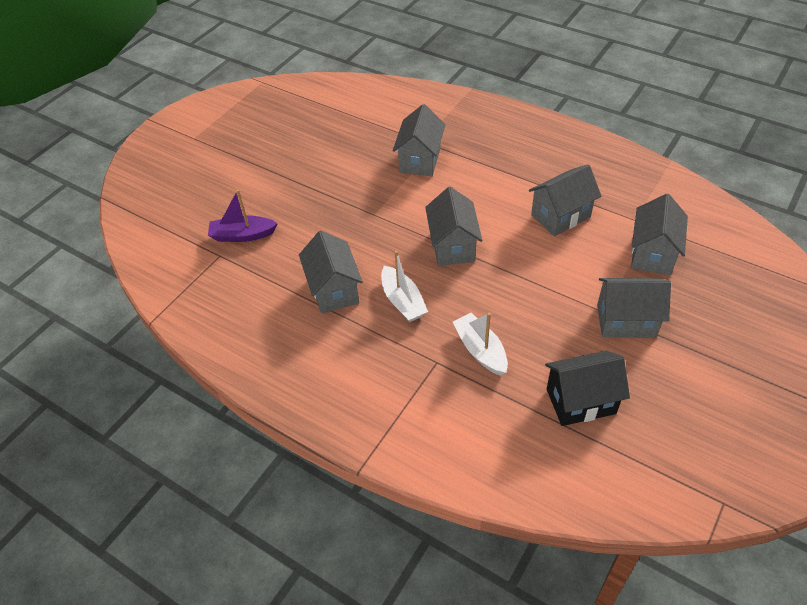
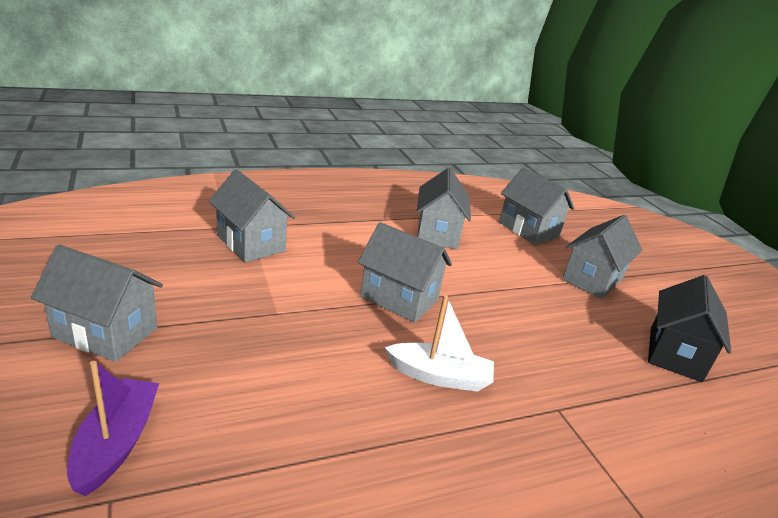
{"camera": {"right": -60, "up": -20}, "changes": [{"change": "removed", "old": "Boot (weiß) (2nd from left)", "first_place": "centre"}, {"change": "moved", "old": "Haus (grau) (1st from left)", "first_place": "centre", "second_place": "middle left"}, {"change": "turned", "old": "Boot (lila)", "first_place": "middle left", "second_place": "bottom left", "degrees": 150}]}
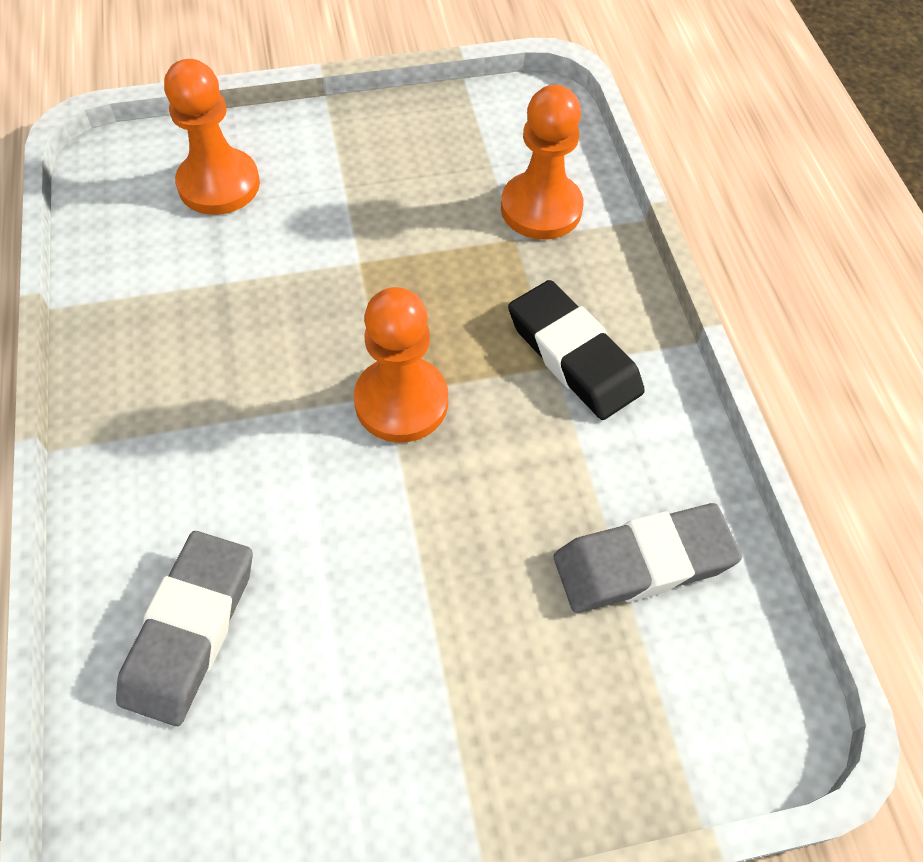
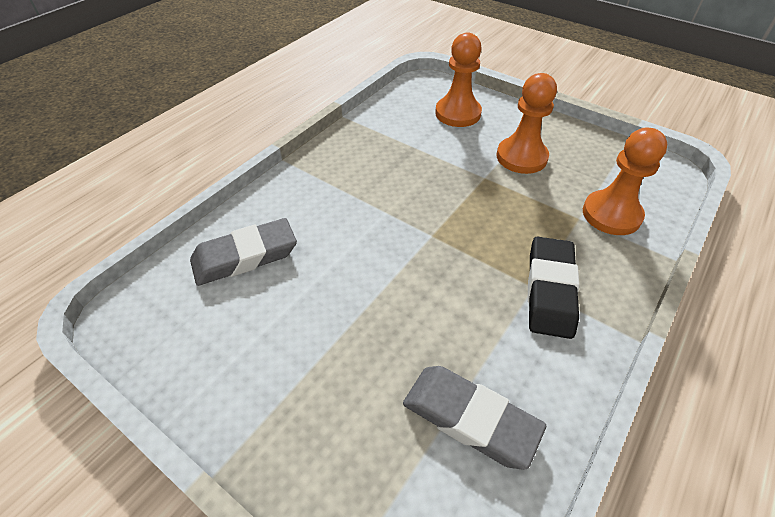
{"camera": {"right": 50, "up": -10}, "changes": [{"change": "moved", "old": "Bauer (orange) (2nd from left)", "first_place": "centre", "second_place": "top right"}]}
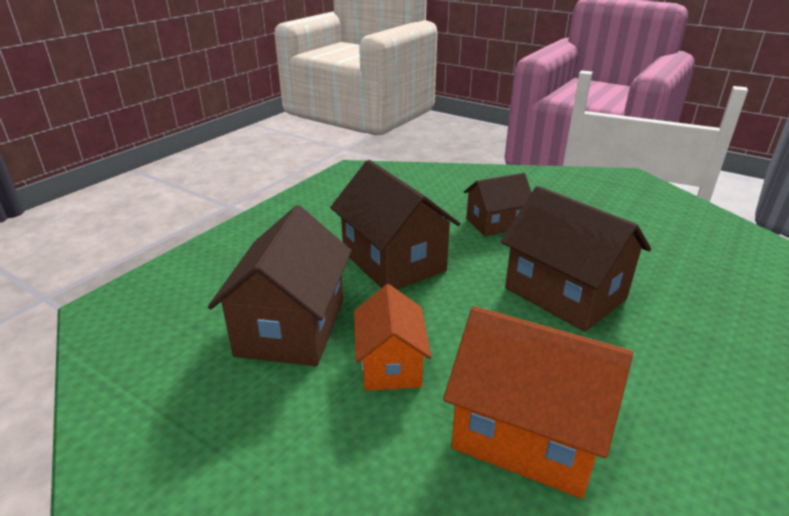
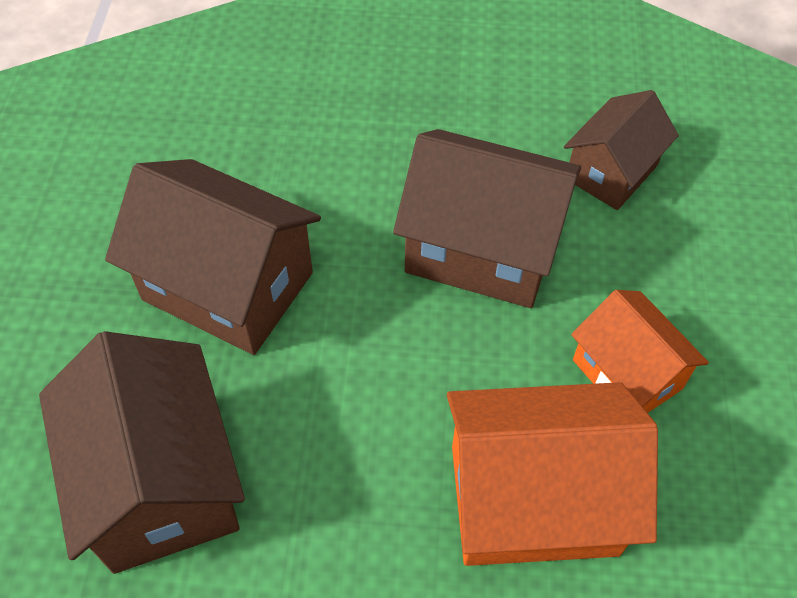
{"camera": {"right": -30, "up": 25}, "changes": [{"change": "moved", "old": "Haus (orange) (1st from left in the first image)", "new": "Haus (orange) (2nd from left)", "first_place": "centre", "second_place": "middle right"}, {"change": "moved", "old": "Haus (braun) (3rd from left in the first image)", "new": "Haus (braun) (4th from left)", "first_place": "centre", "second_place": "top right"}]}
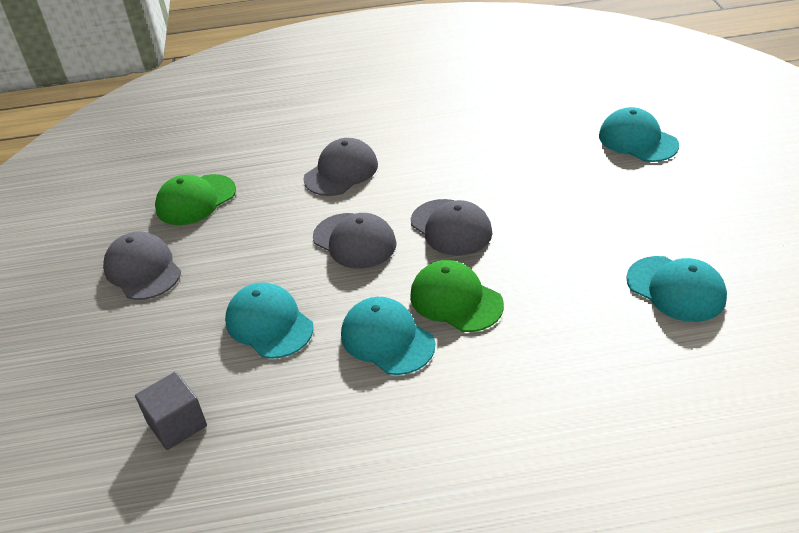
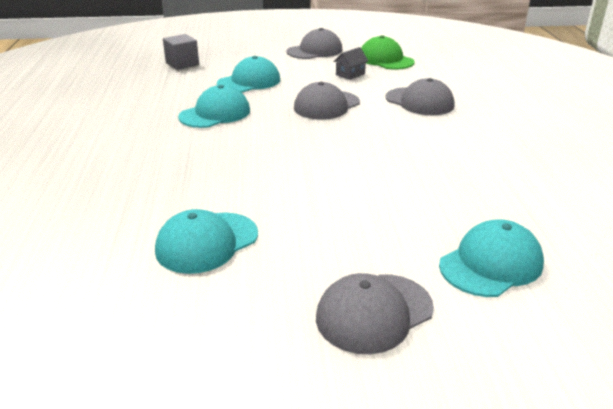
{"camera": {"right": 90, "up": -10}, "changes": [{"change": "removed", "old": "Kappe (grün) (2nd from left)", "first_place": "centre"}, {"change": "added", "new": "Haus (grau)", "second_place": "top centre"}, {"change": "moved", "old": "Kappe (grau) (4th from left in the first image)", "new": "Kappe (grau) (3rd from left)", "first_place": "centre", "second_place": "bottom centre"}]}
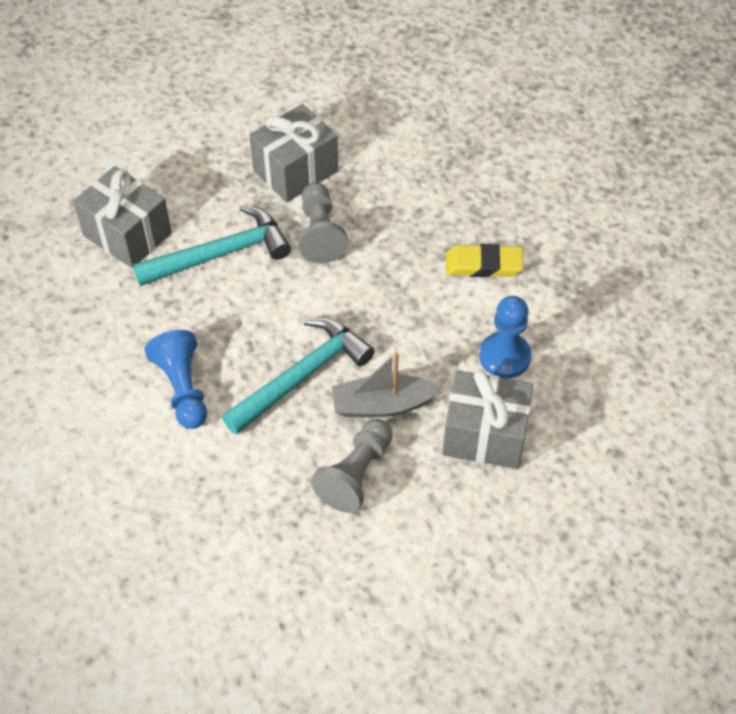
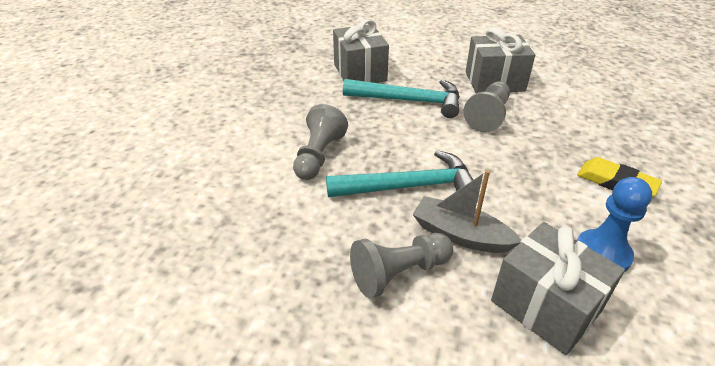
{"camera": {"right": 35, "up": -15}, "changes": [{"change": "recoloured", "old": "Bauer (blau) (1st from left)", "new": "Bauer (grau) (1st from left)", "first_place": "middle left", "second_place": "centre"}]}
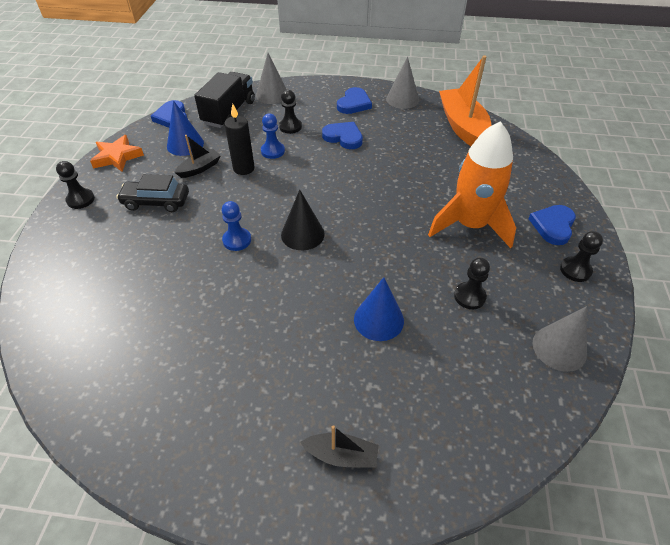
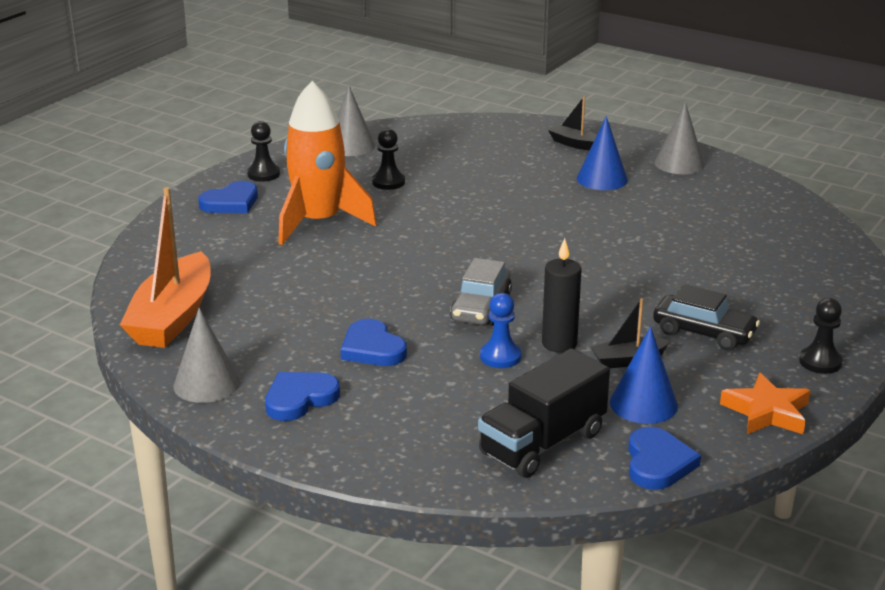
{"camera": {"right": -155, "up": -20}, "changes": [{"change": "removed", "old": "Bauer (blau) (1st from left)", "first_place": "centre"}, {"change": "removed", "old": "Bauer (schwarz) (2nd from left)", "first_place": "top centre"}, {"change": "removed", "old": "Kegel (schwarz)", "first_place": "centre"}, {"change": "added", "new": "Auto (grau)", "second_place": "centre"}, {"change": "moved", "old": "Kegel (grau) (1st from left in the first image)", "new": "Kegel (grau) (3rd from left)", "first_place": "top centre", "second_place": "top right"}, {"change": "moved", "old": "Kegel (blau) (2nd from left in the first image)", "new": "Kegel (blau) (1st from left)", "first_place": "centre", "second_place": "top right"}]}
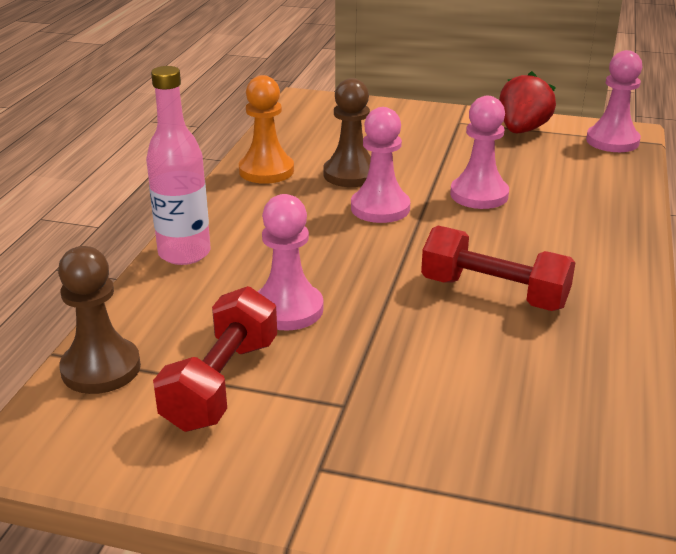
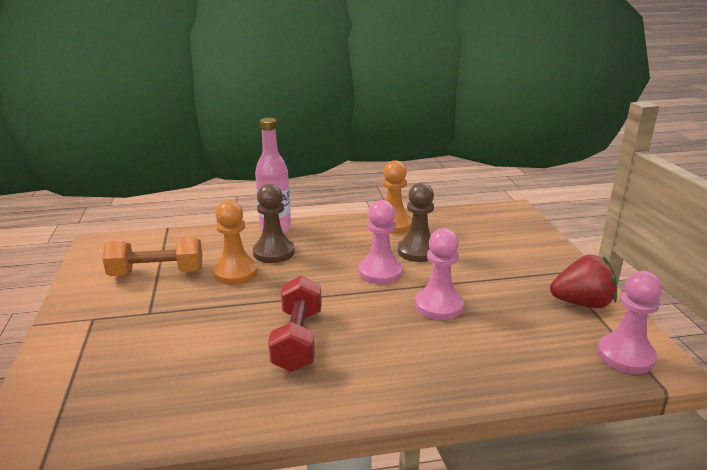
{"camera": {"right": 65, "up": -5}, "changes": [{"change": "moved", "old": "Bauer (braun) (1st from left)", "first_place": "middle left", "second_place": "centre"}, {"change": "recoloured", "old": "Hantel (rot) (1st from left)", "new": "Hantel (orange)", "first_place": "middle left", "second_place": "middle left"}, {"change": "recoloured", "old": "Bauer (rosa) (1st from left)", "new": "Bauer (orange) (1st from left)", "first_place": "centre", "second_place": "middle left"}]}
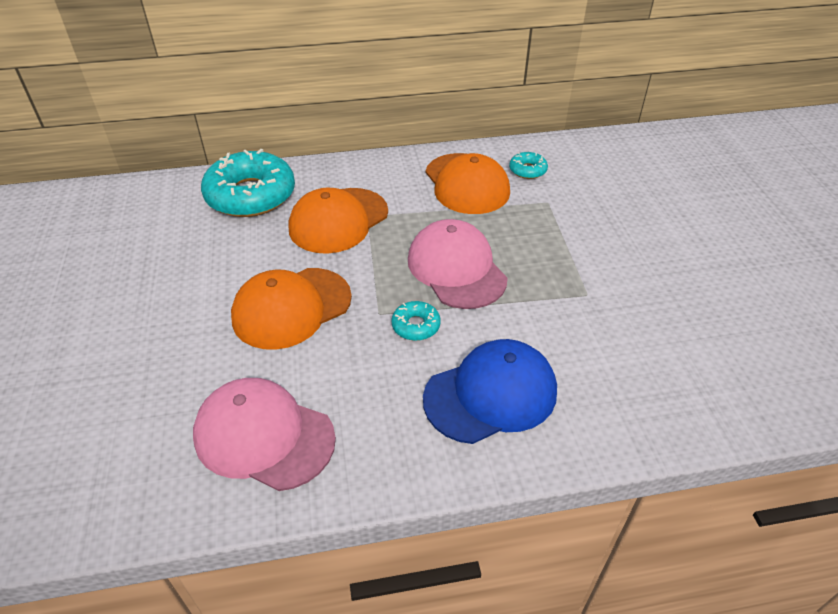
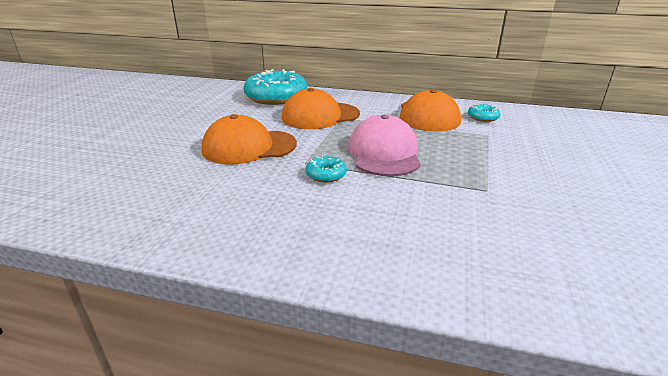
{"camera": {"right": 25, "up": -15}, "changes": [{"change": "removed", "old": "Kappe (rosa) (1st from left)", "first_place": "bottom left"}, {"change": "removed", "old": "Kappe (blau)", "first_place": "centre"}]}
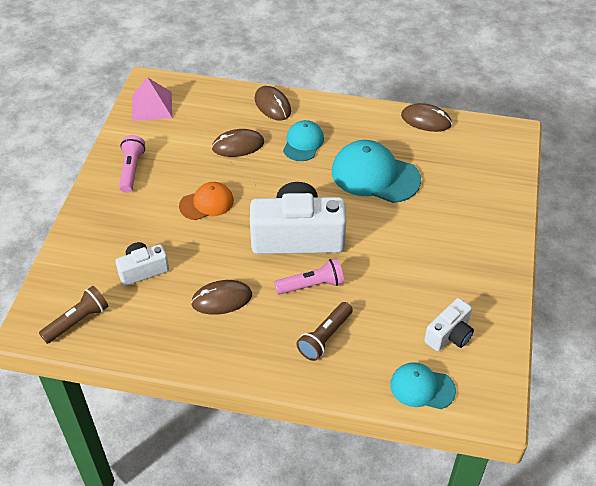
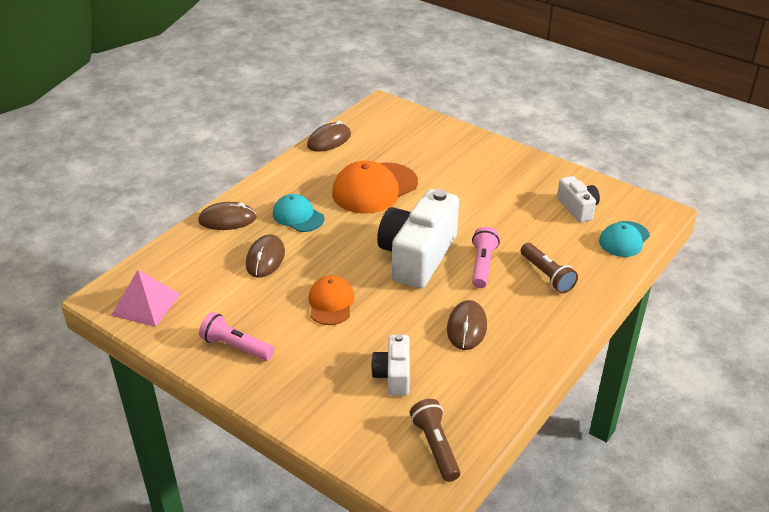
{"camera": {"right": -65, "up": -10}, "changes": [{"change": "recoloured", "old": "Kappe (türkis) (2nd from left)", "new": "Kappe (orange) (2nd from left)", "first_place": "centre", "second_place": "centre"}]}
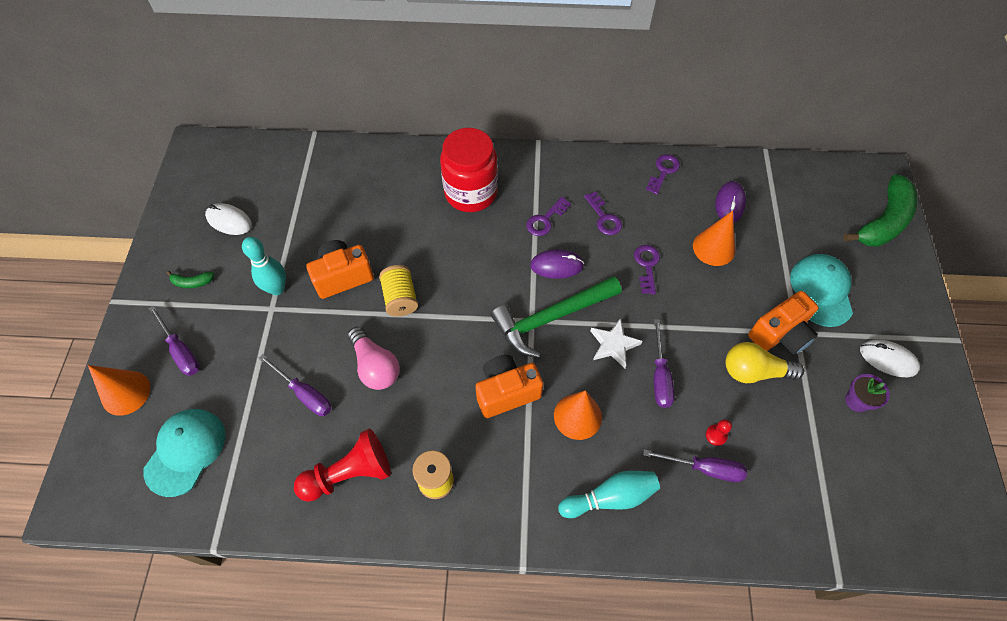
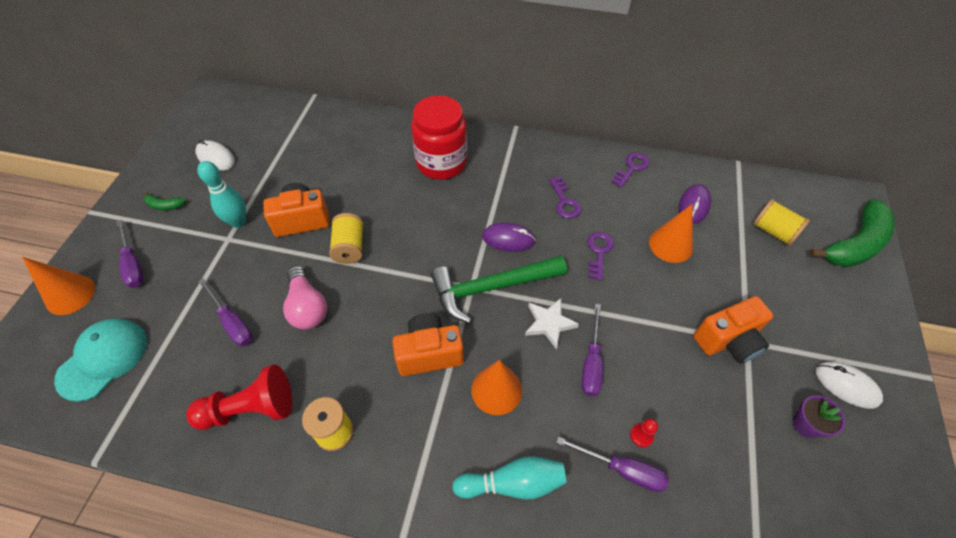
{"camera": {"right": 10, "up": -5}, "changes": [{"change": "removed", "old": "Schlüssel (lila) (1st from left)", "first_place": "centre"}, {"change": "removed", "old": "Glühbirne (gelb)", "first_place": "middle right"}, {"change": "removed", "old": "Kappe (türkis) (2nd from left)", "first_place": "middle right"}, {"change": "added", "new": "Garnrolle (gelb) (3rd from left)", "second_place": "middle right"}]}
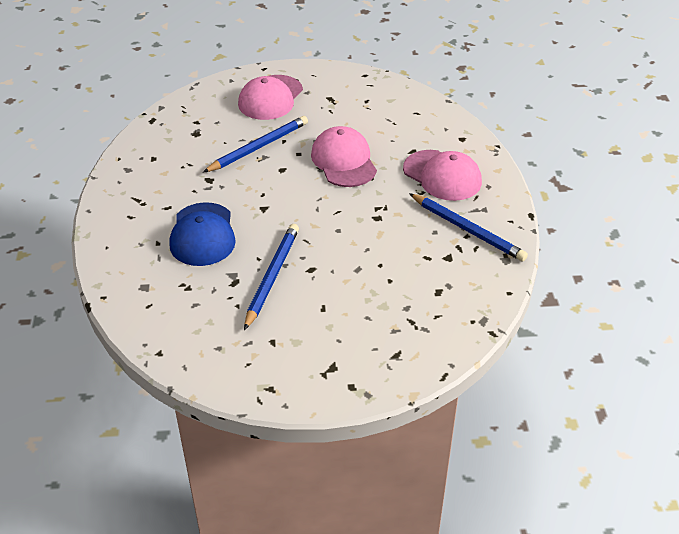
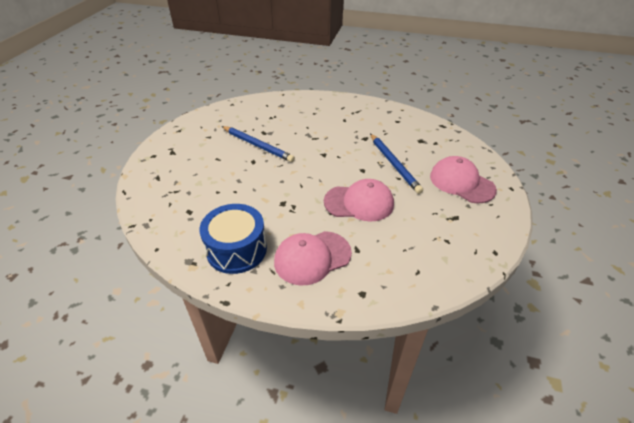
{"camera": {"right": 110, "up": 0}, "changes": [{"change": "removed", "old": "Kappe (blau)", "first_place": "middle left"}, {"change": "replaced", "old": "Bleistift (blau) (3rd from left)", "new": "Trommel (blau)", "first_place": "middle right", "second_place": "centre"}]}
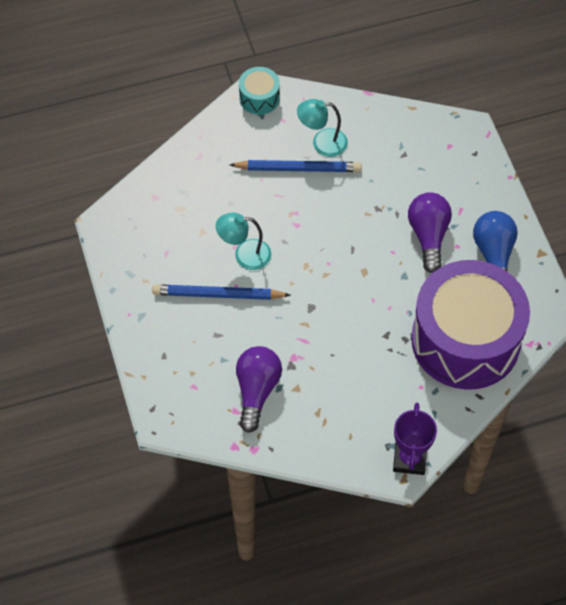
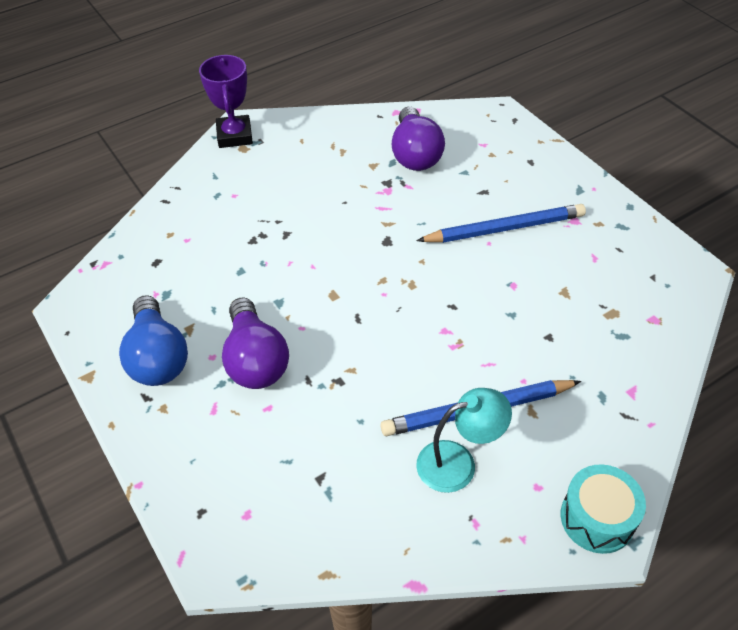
{"camera": {"right": 165, "up": -10}, "changes": [{"change": "removed", "old": "Lampe (türkis) (1st from left)", "first_place": "centre"}, {"change": "removed", "old": "Trommel (lila)", "first_place": "middle right"}]}
